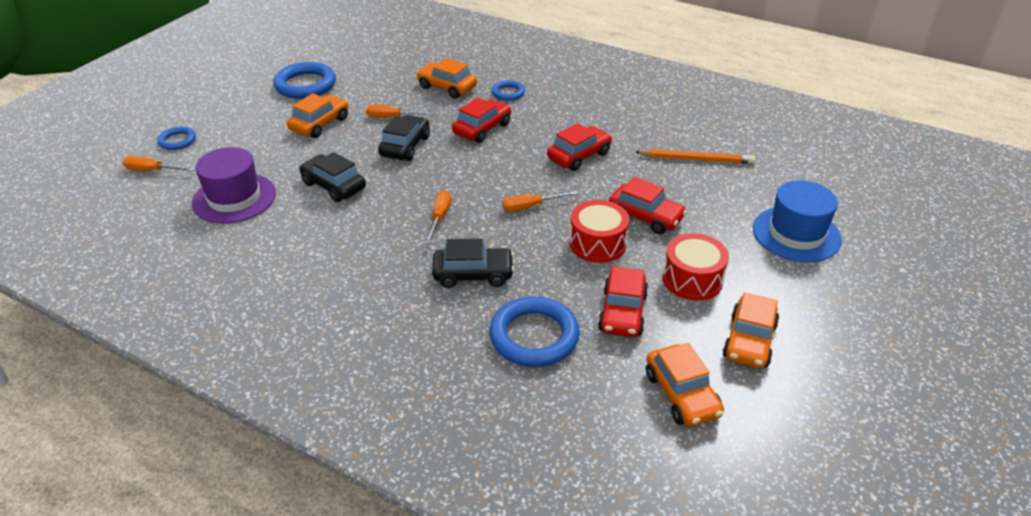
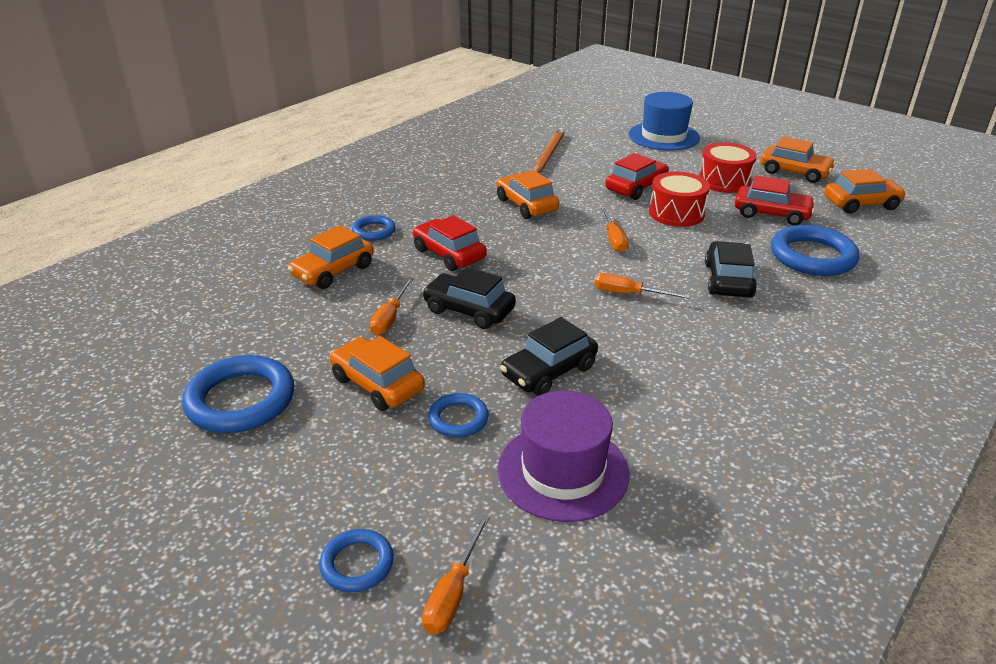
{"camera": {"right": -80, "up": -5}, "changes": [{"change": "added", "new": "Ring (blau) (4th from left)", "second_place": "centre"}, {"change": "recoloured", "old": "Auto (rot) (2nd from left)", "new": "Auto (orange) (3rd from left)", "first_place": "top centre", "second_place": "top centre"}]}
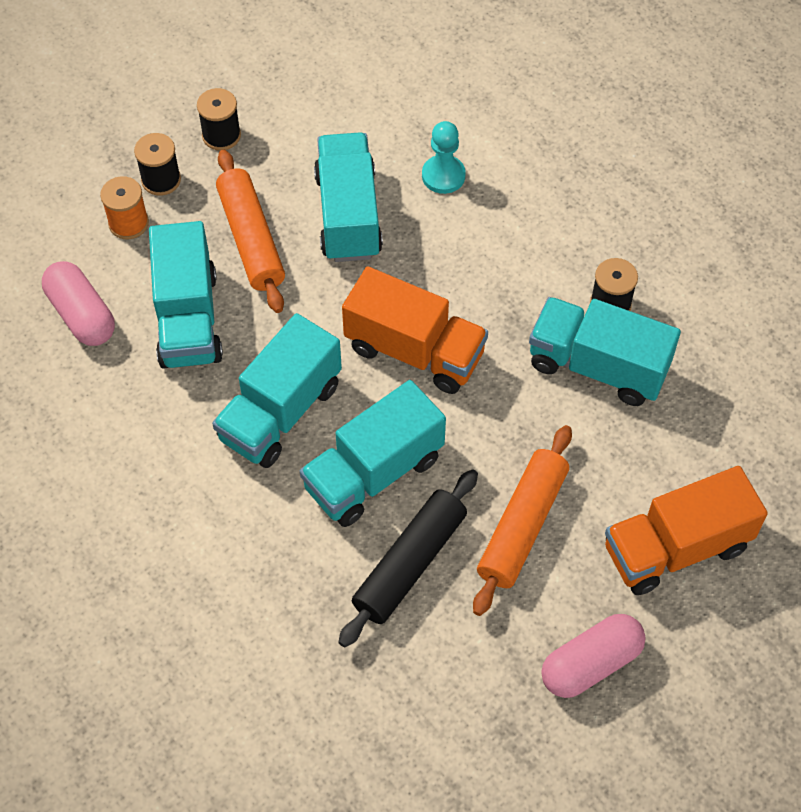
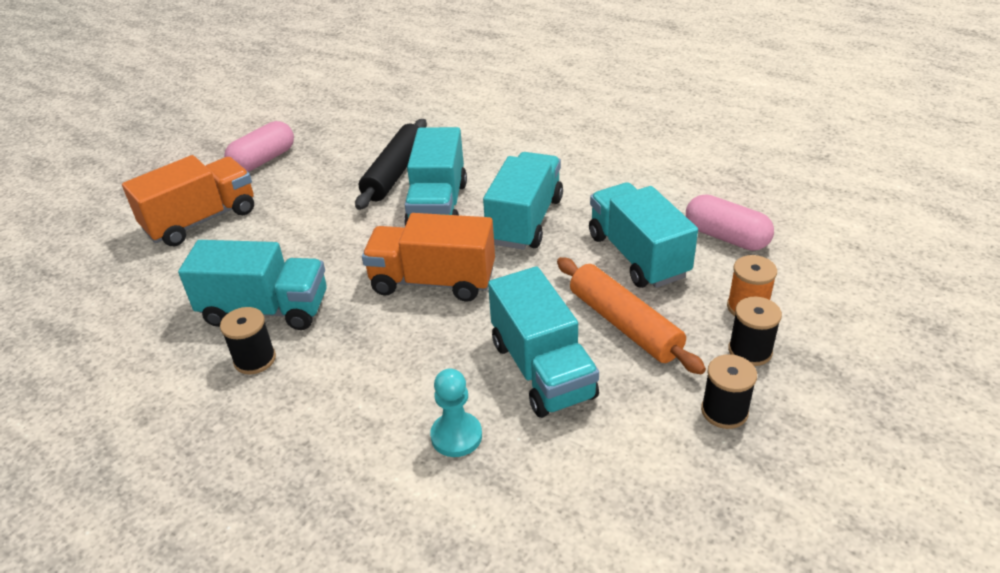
{"camera": {"right": 165, "up": -20}, "changes": [{"change": "removed", "old": "Nudelholz (orange) (2nd from left)", "first_place": "centre"}, {"change": "turned", "old": "Lastwagen (türkis) (4th from left in the first image)", "first_place": "centre", "second_place": "top centre", "degrees": 150}]}
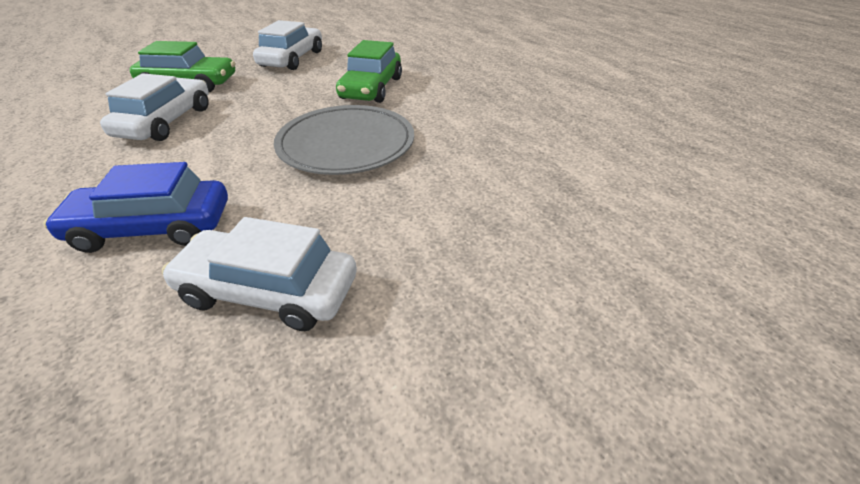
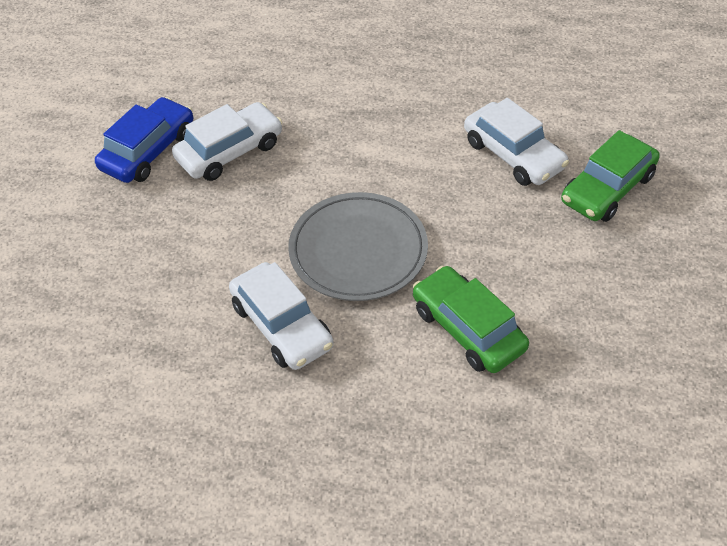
{"camera": {"right": 130, "up": 10}, "changes": [{"change": "moved", "old": "Auto (blau)", "first_place": "middle left", "second_place": "top left"}, {"change": "moved", "old": "Auto (weiß) (3rd from left in the first image)", "new": "Auto (weiß) (2nd from left)", "first_place": "top centre", "second_place": "centre"}]}
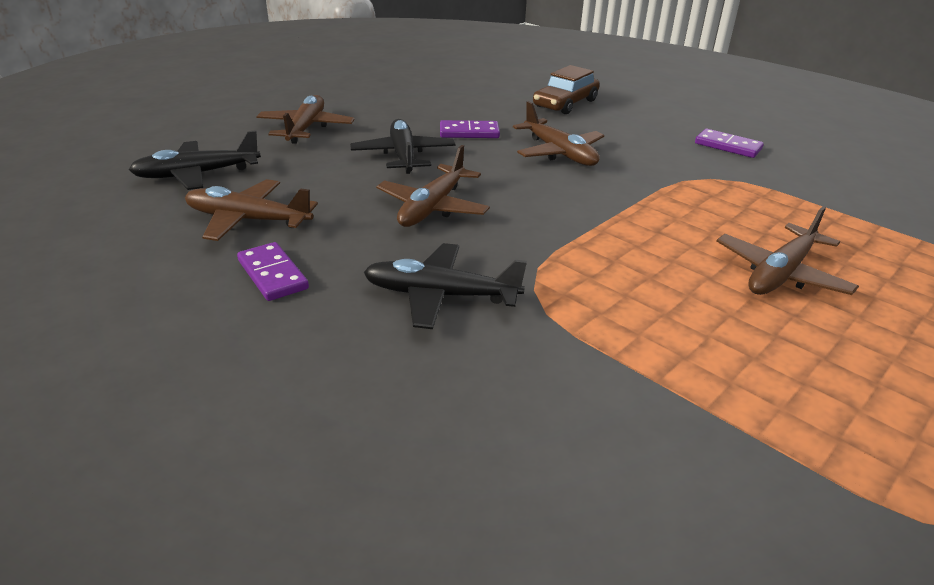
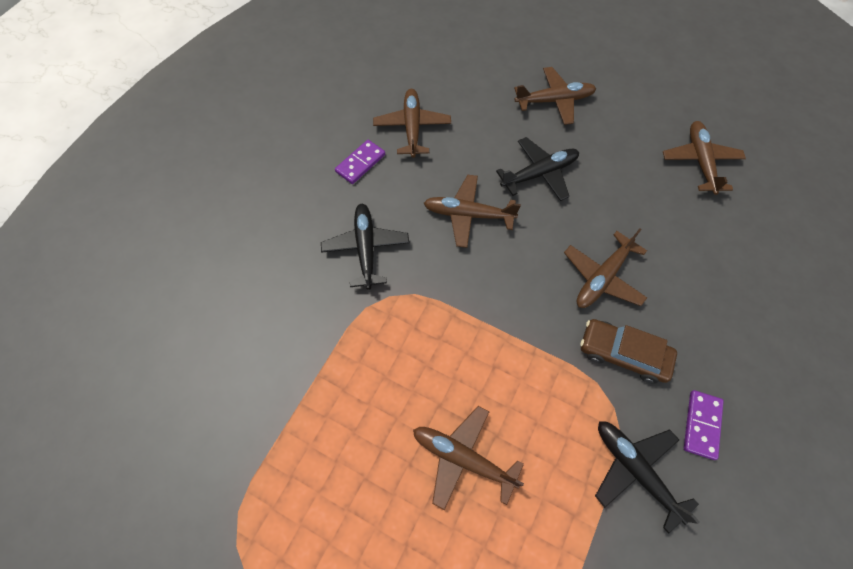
{"camera": {"right": 75, "up": 30}, "changes": [{"change": "removed", "old": "Dominostein (lila) (2nd from left)", "first_place": "top centre"}, {"change": "added", "new": "Flugzeug (braun) (6th from left)", "second_place": "top right"}, {"change": "moved", "old": "Flugzeug (schwarz) (1st from left in the first image)", "new": "Flugzeug (schwarz) (3rd from left)", "first_place": "top left", "second_place": "bottom right"}, {"change": "moved", "old": "Auto (braun)", "first_place": "top centre", "second_place": "middle right"}]}
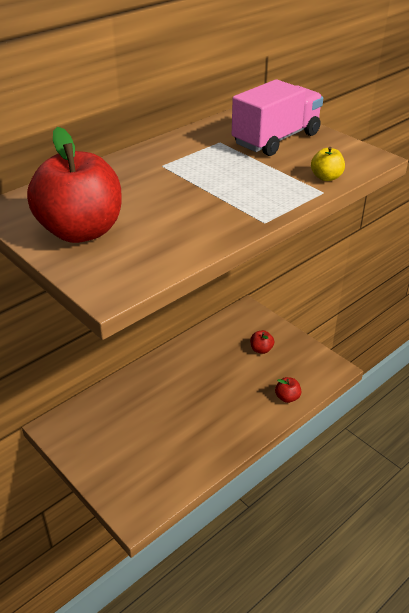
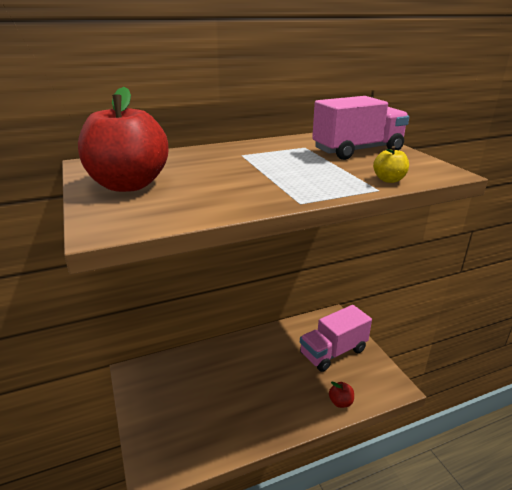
{"camera": {"right": 20, "up": -10}, "changes": [{"change": "replaced", "old": "Apfel (rot) (2nd from left)", "new": "Lastwagen (rosa) (1st from left)", "first_place": "centre", "second_place": "bottom centre"}]}
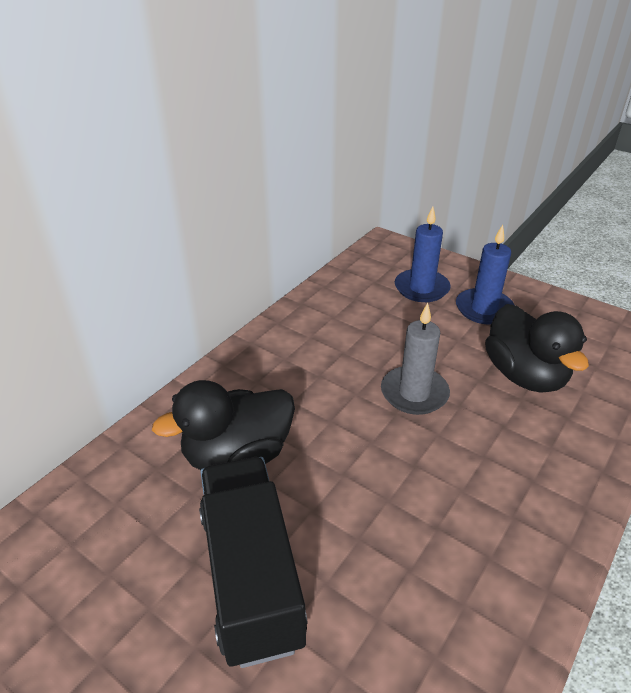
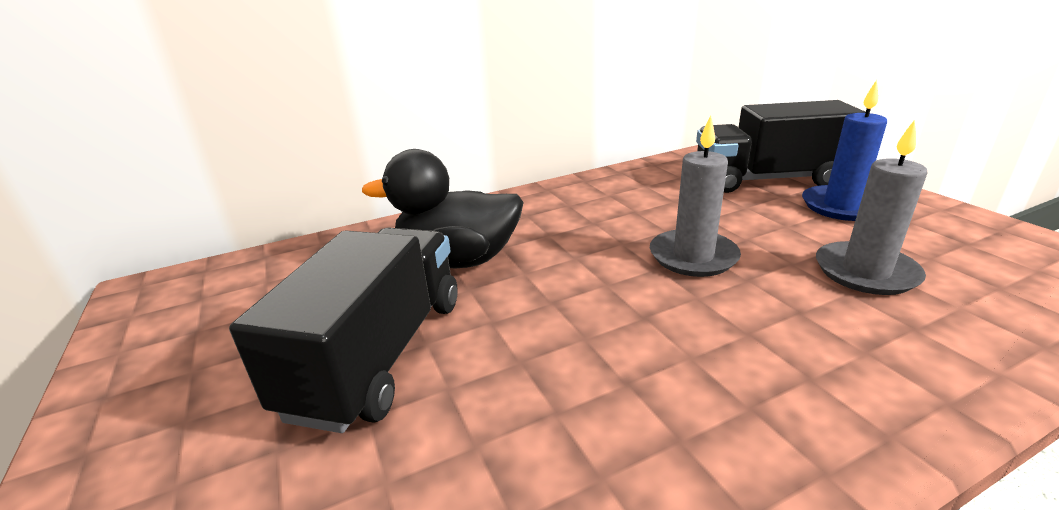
{"camera": {"right": 30, "up": -10}, "changes": [{"change": "replaced", "old": "Kerze (blau) (1st from left)", "new": "Lastwagen (schwarz) (2nd from left)", "first_place": "middle right", "second_place": "top right"}, {"change": "replaced", "old": "Ente (schwarz) (2nd from left)", "new": "Kerze (grau) (2nd from left)", "first_place": "middle right", "second_place": "middle right"}]}
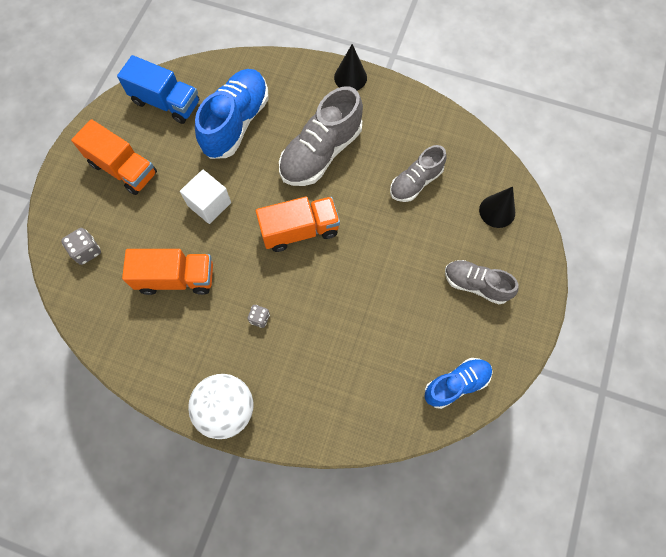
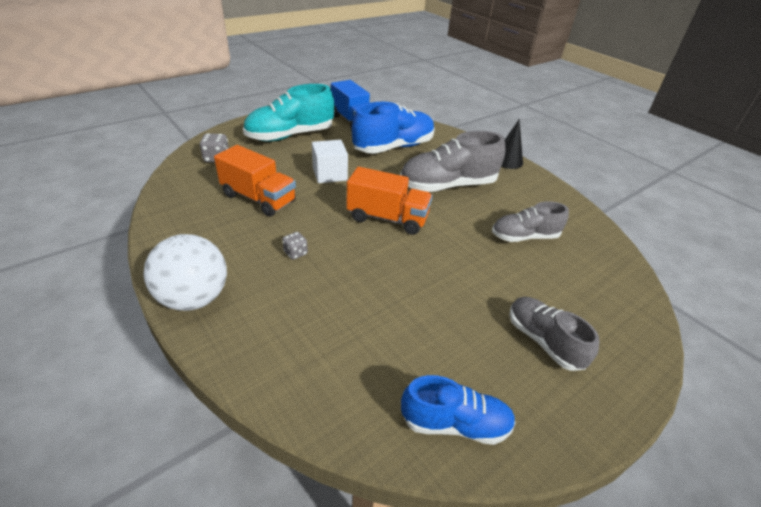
{"camera": {"right": 30, "up": -30}, "changes": [{"change": "removed", "old": "Kegel (schwarz) (2nd from left)", "first_place": "middle right"}, {"change": "replaced", "old": "Lastwagen (orange) (1st from left)", "new": "Schuh (türkis)", "first_place": "top left", "second_place": "top centre"}]}
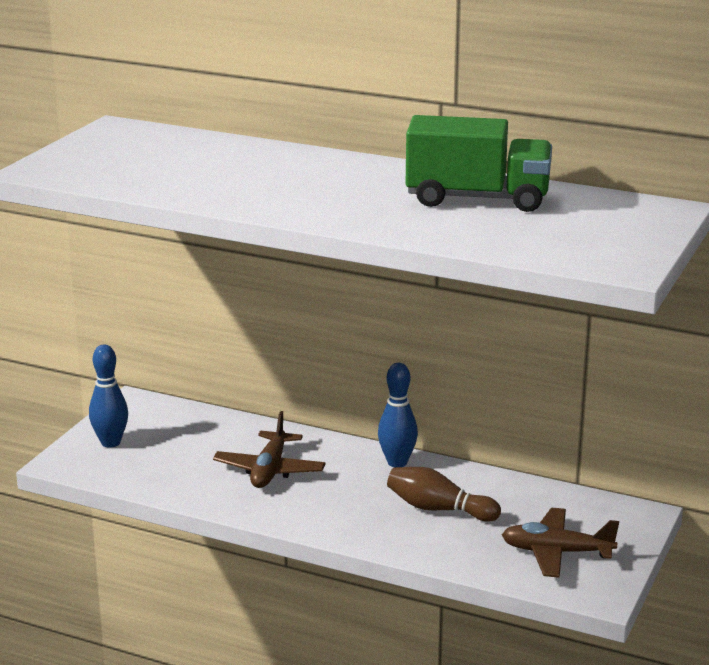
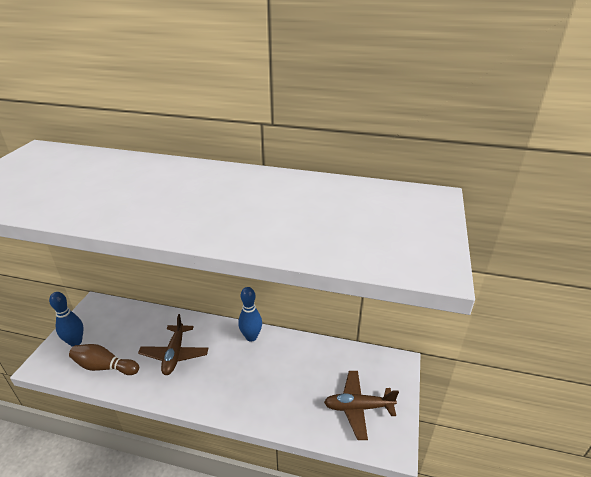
{"camera": {"right": -10, "up": 10}, "changes": [{"change": "removed", "old": "Lastwagen (grün)", "first_place": "top right"}, {"change": "moved", "old": "Bowlingkegel (braun)", "first_place": "bottom centre", "second_place": "bottom left"}]}
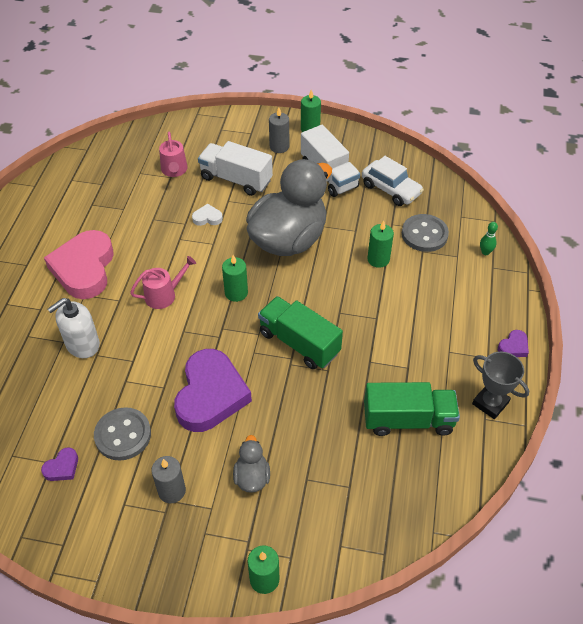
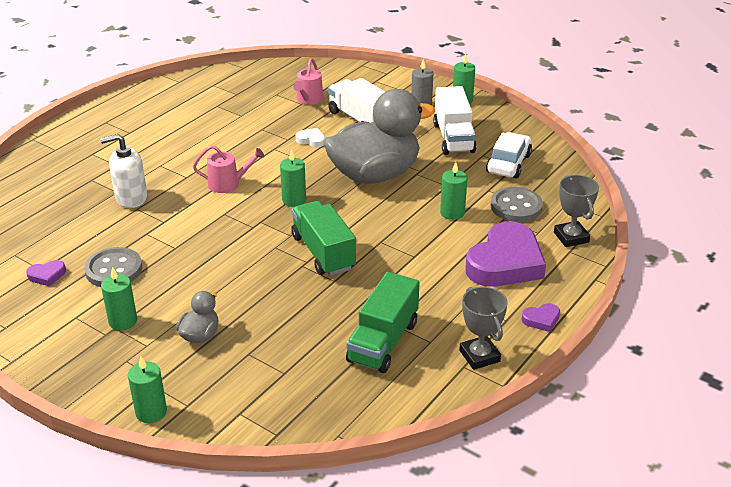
{"camera": {"right": 25, "up": -15}, "changes": [{"change": "removed", "old": "Herz (rosa)", "first_place": "middle left"}, {"change": "moved", "old": "Herz (lila) (2nd from left)", "first_place": "centre", "second_place": "middle right"}, {"change": "replaced", "old": "Bowlingkegel (grün)", "new": "Pokal (grau) (2nd from left)", "first_place": "middle right", "second_place": "middle right"}, {"change": "recoloured", "old": "Kerze (grau) (1st from left)", "new": "Kerze (grün) (1st from left)", "first_place": "bottom left", "second_place": "middle left"}, {"change": "turned", "old": "Auto (weiß)", "first_place": "top right", "second_place": "top right", "degrees": -135}, {"change": "turned", "old": "Lastwagen (grün) (2nd from left)", "first_place": "middle right", "second_place": "centre", "degrees": 90}]}
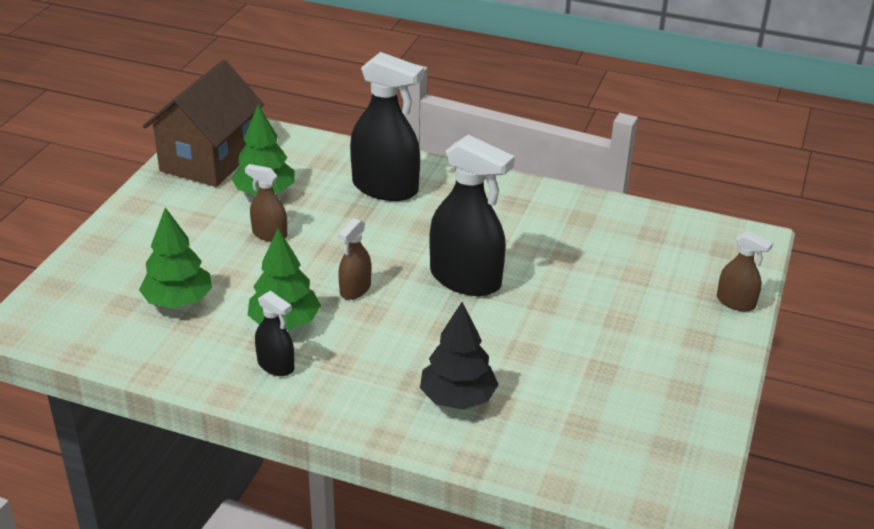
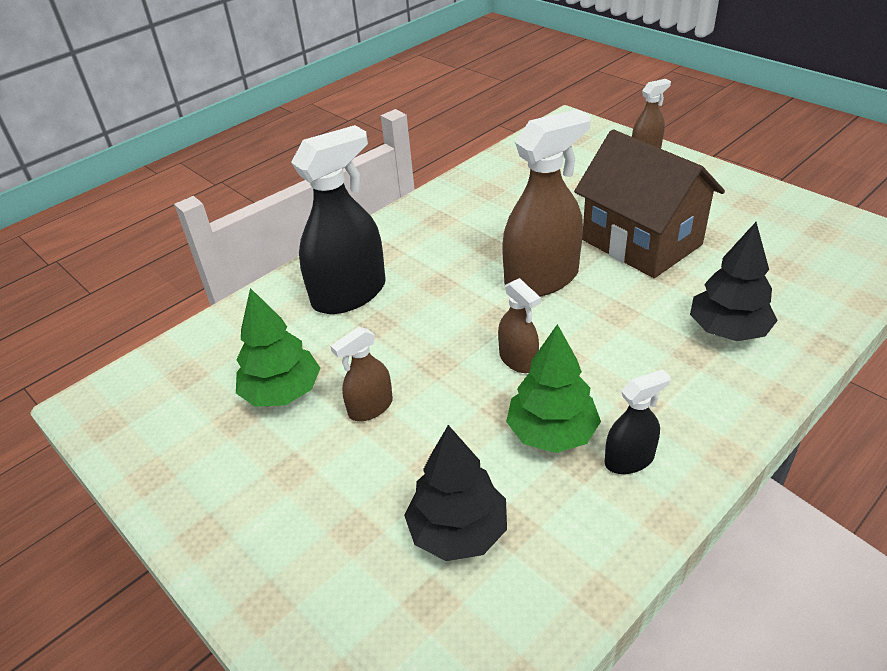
{"camera": {"right": -60, "up": 5}, "changes": [{"change": "moved", "old": "Haus (braun)", "first_place": "top left", "second_place": "top right"}, {"change": "recoloured", "old": "Baum (grün) (1st from left)", "new": "Baum (schwarz) (1st from left)", "first_place": "middle left", "second_place": "bottom centre"}, {"change": "recoloured", "old": "Sprühflasche (schwarz) (3rd from left)", "new": "Sprühflasche (braun) (3rd from left)", "first_place": "centre", "second_place": "top centre"}]}
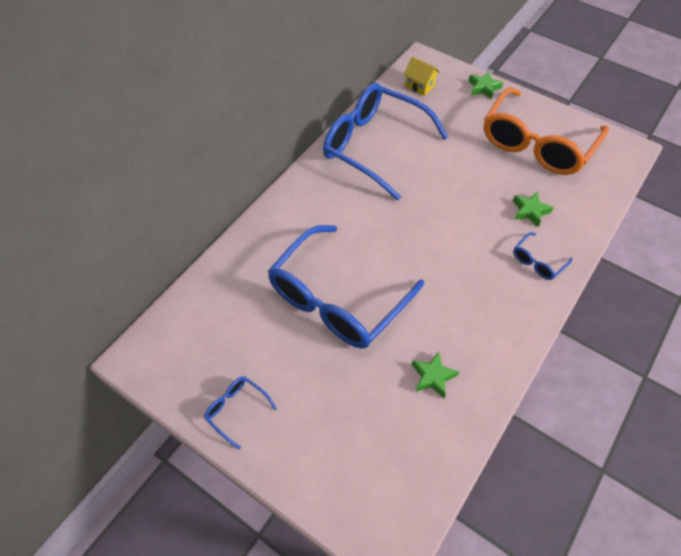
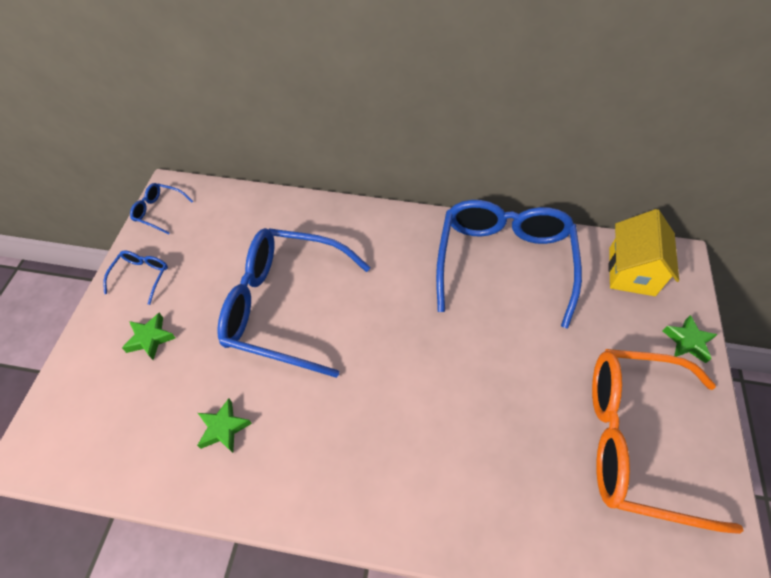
{"camera": {"right": 65, "up": 0}, "changes": [{"change": "moved", "old": "Stern (grün) (3rd from left in the first image)", "new": "Stern (grün) (1st from left)", "first_place": "middle right", "second_place": "middle left"}, {"change": "moved", "old": "Brille (blau) (4th from left in the first image)", "new": "Brille (blau) (2nd from left)", "first_place": "middle right", "second_place": "middle left"}, {"change": "resized", "old": "Haus (gelb)", "first_place": "top centre", "second_place": "middle right", "factor": 1.65}]}
